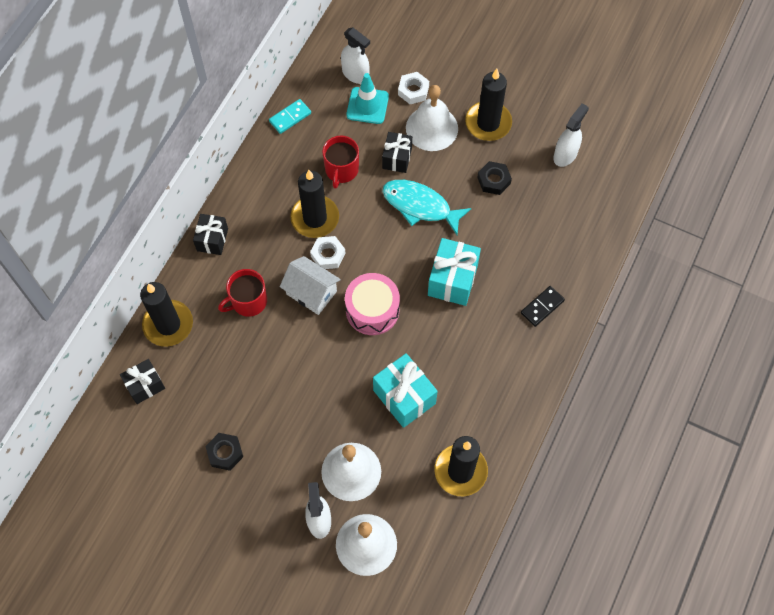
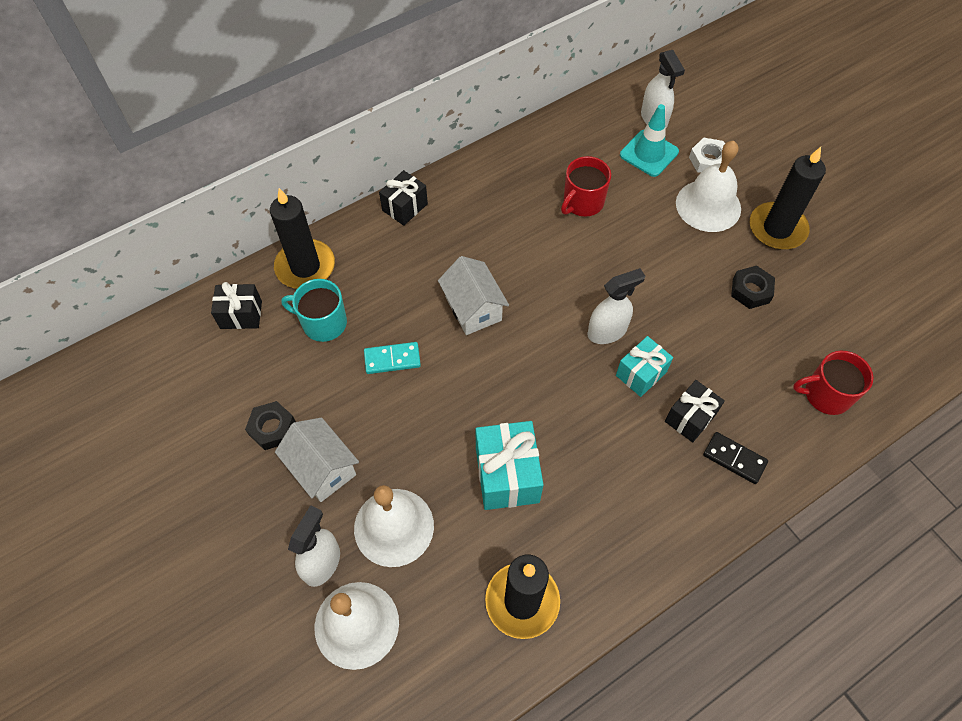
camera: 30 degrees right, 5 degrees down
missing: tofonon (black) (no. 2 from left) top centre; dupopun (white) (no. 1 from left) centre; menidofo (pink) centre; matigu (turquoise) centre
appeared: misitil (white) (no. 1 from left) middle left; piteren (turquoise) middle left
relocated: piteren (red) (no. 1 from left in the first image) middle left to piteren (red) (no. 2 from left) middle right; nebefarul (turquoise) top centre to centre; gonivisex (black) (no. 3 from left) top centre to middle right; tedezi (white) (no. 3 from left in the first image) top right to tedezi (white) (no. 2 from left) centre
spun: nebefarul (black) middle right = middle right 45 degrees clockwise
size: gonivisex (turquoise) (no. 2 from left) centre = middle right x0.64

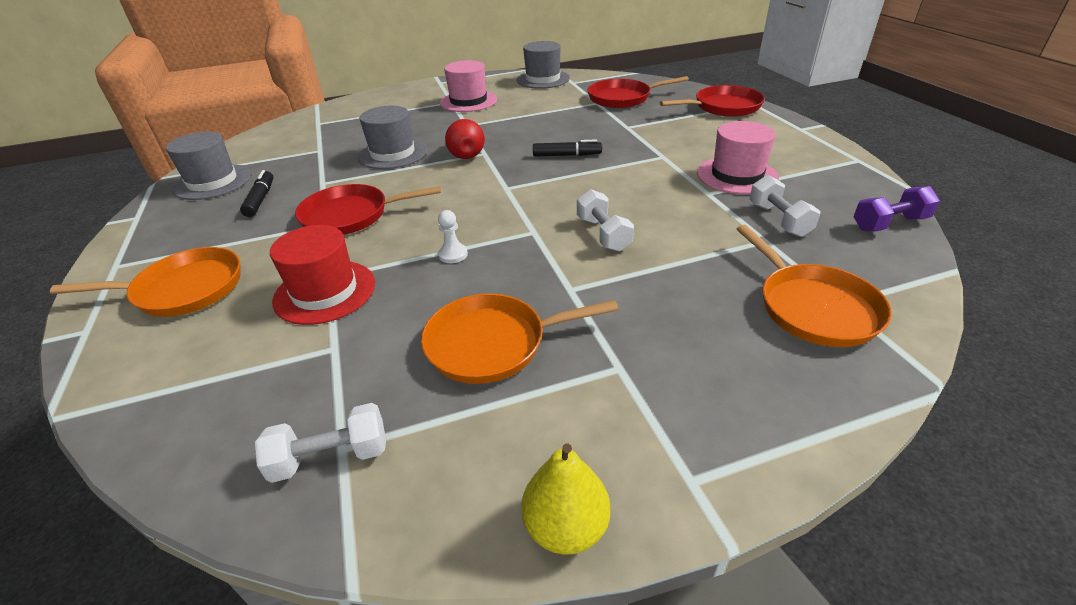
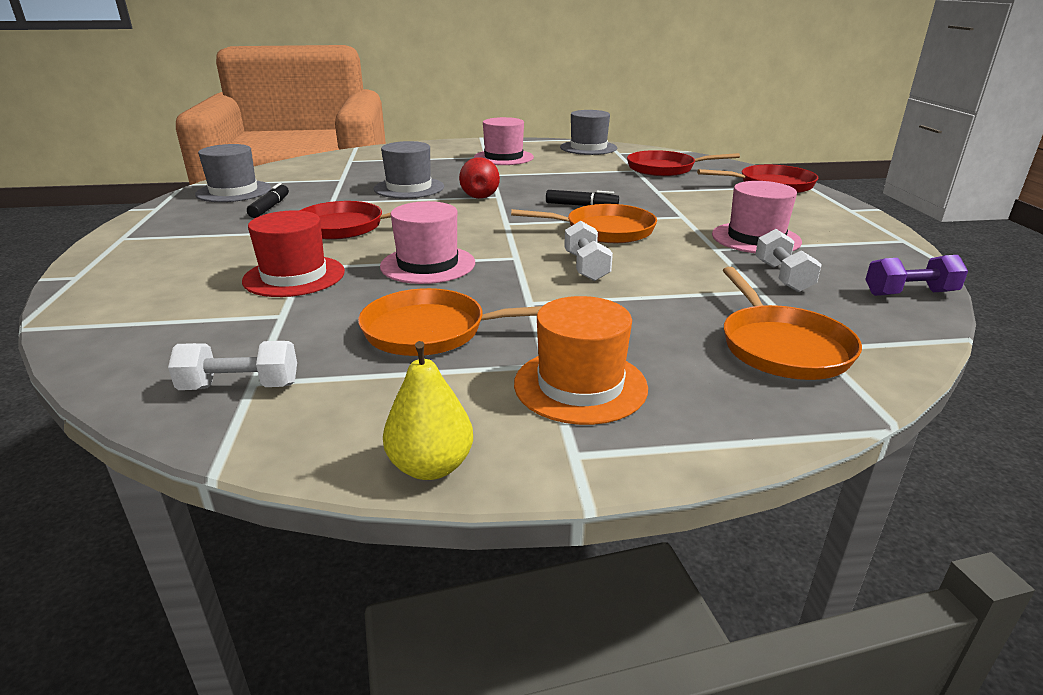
camera: 10 degrees right, 10 degrees down
appeared: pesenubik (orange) centre
relocated: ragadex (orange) (no. 1 from left in the first image) middle left to ragadex (orange) (no. 2 from left) top centre
exchanged: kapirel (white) centre to pesenubik (pink) (no. 1 from left) centre

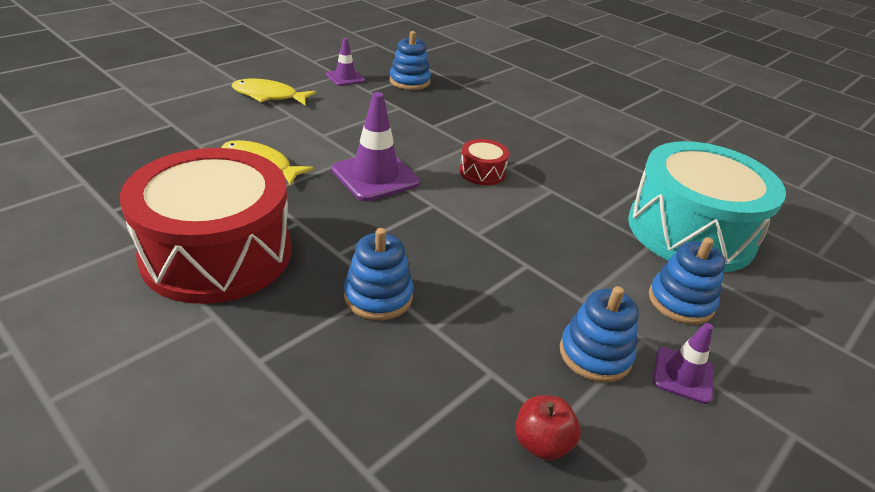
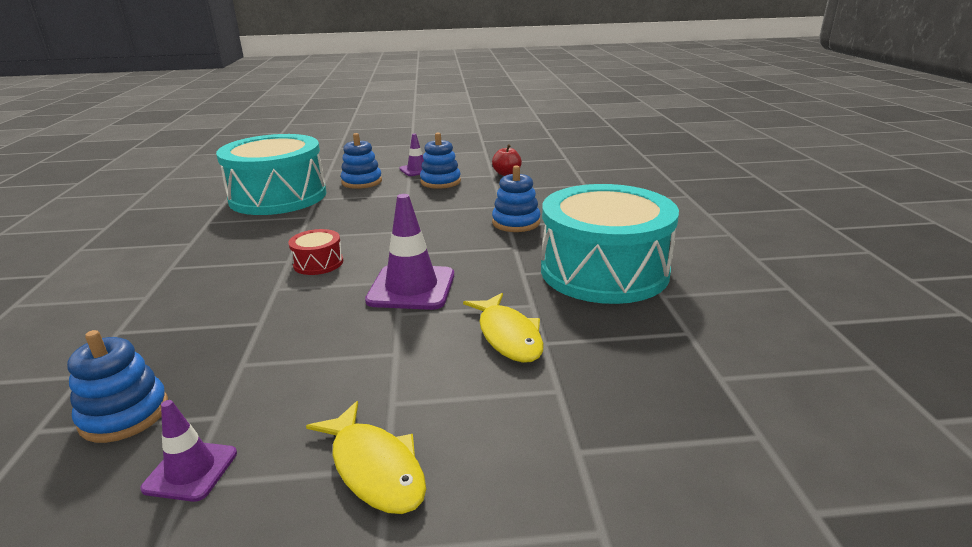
camera: 135 degrees left, 10 degrees down
colour: menidofo (red) (no. 1 from left) middle left to menidofo (turquoise) (no. 2 from left) centre

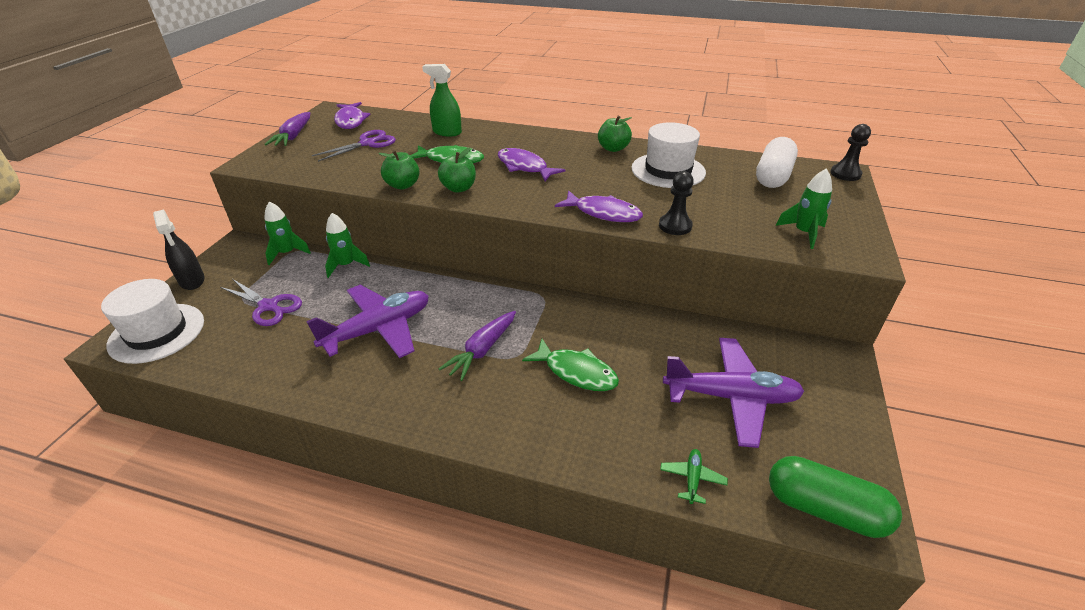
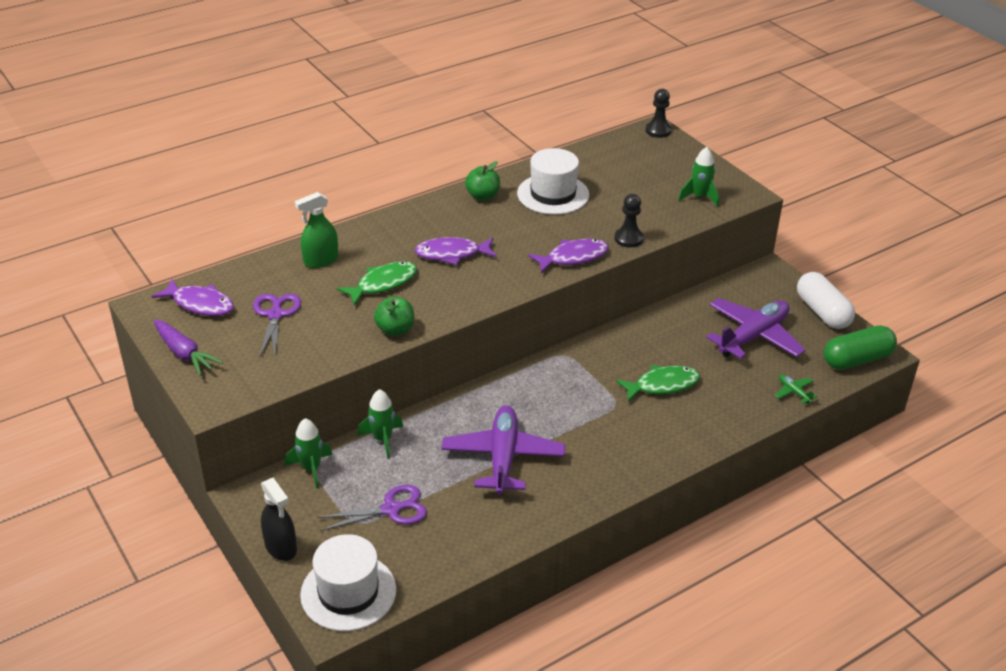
camera: 50 degrees left, 0 degrees up
missing: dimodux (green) (no. 2 from left) top centre; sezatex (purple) (no. 2 from left) centre
relocated: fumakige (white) top right to middle right
spun: tedezi (black) middle left = bottom left 45 degrees clockwise

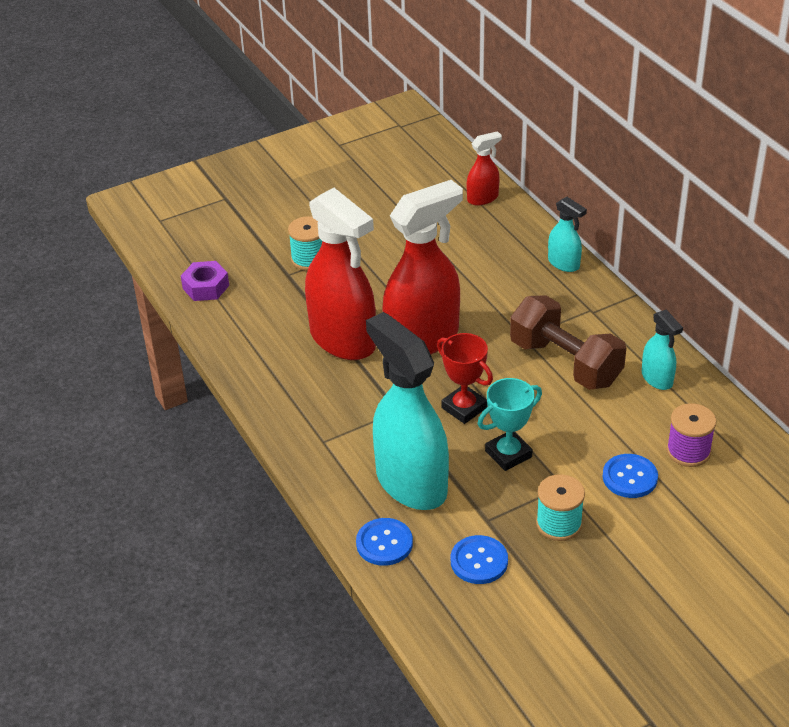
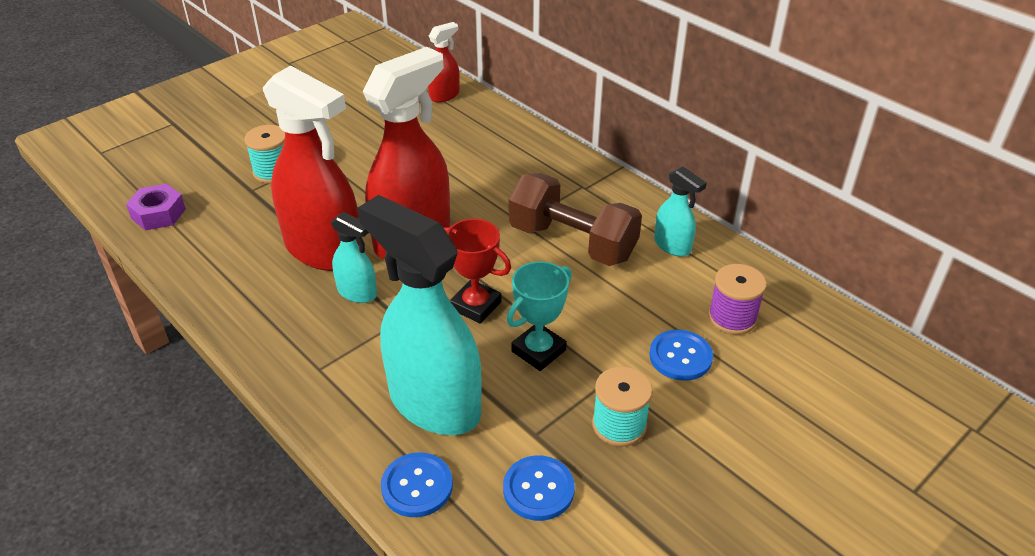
camera: 15 degrees left, 0 degrees up
relocated: tedezi (turquoise) (no. 2 from left in the first image) top right to tedezi (turquoise) (no. 1 from left) centre

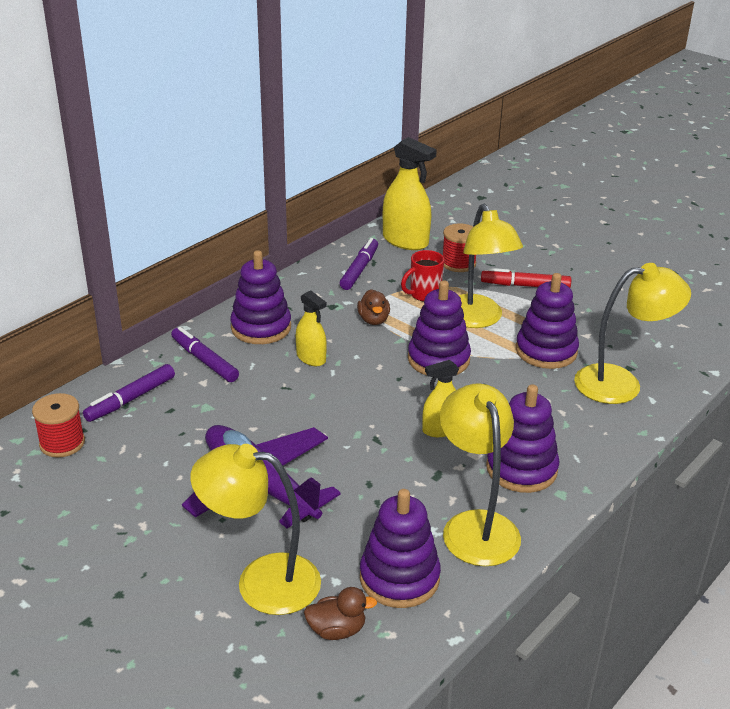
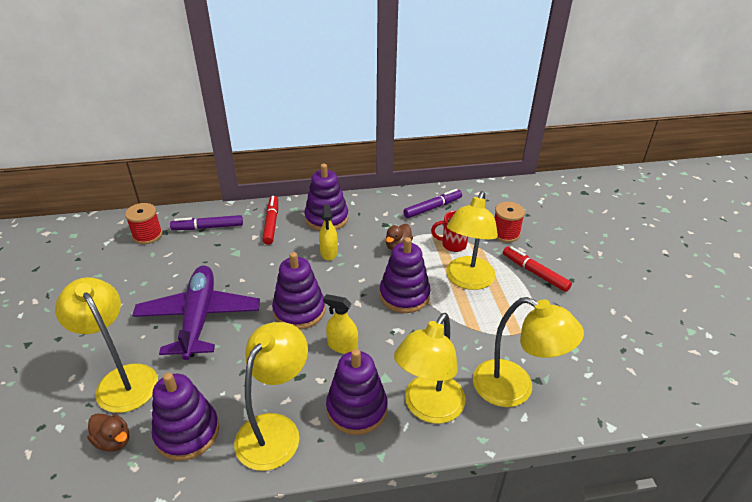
camera: 40 degrees right, 5 degrees up
missing: tedezi (yellow) (no. 2 from left) top centre
appeared: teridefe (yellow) (no. 3 from left) bottom centre
relocated: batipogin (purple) (no. 5 from left in the first image) middle right to batipogin (purple) (no. 2 from left) centre
colour: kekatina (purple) (no. 2 from left) middle left to kekatina (red) (no. 1 from left) centre

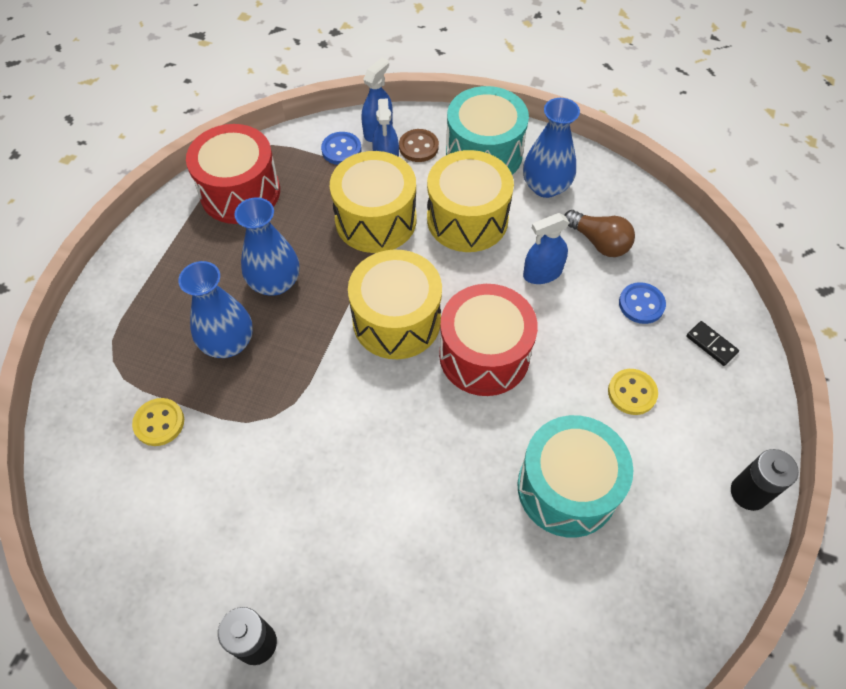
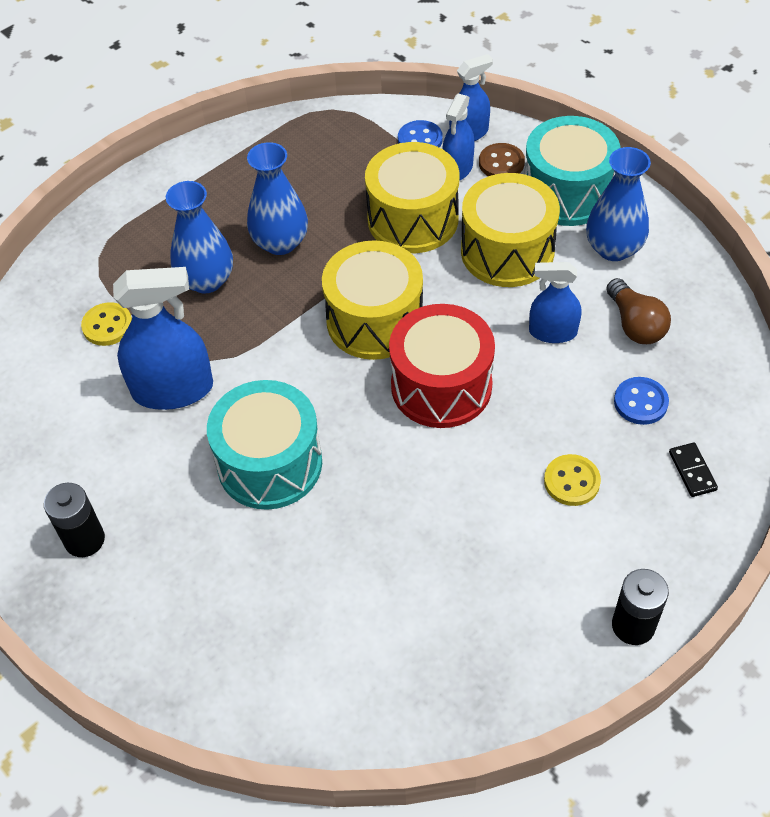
camera: 30 degrees right, 5 degrees down
missing: menidofo (red) (no. 1 from left) top left
appeared: tedezi (blue) (no. 1 from left) middle left
relocated: menidofo (turquoise) (no. 2 from left in the first image) bottom right to menidofo (turquoise) (no. 1 from left) centre

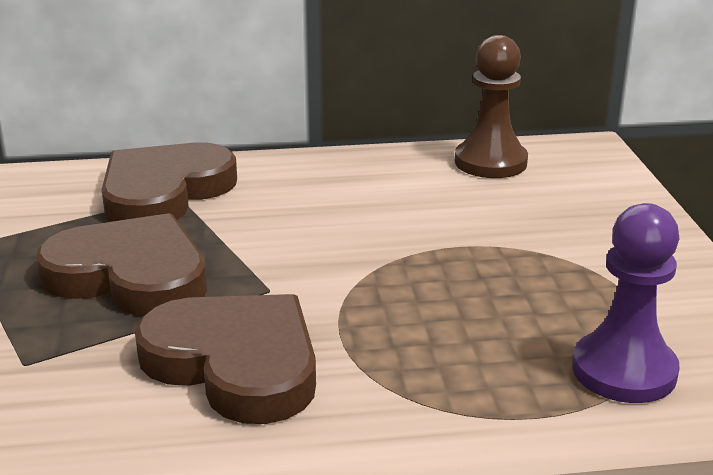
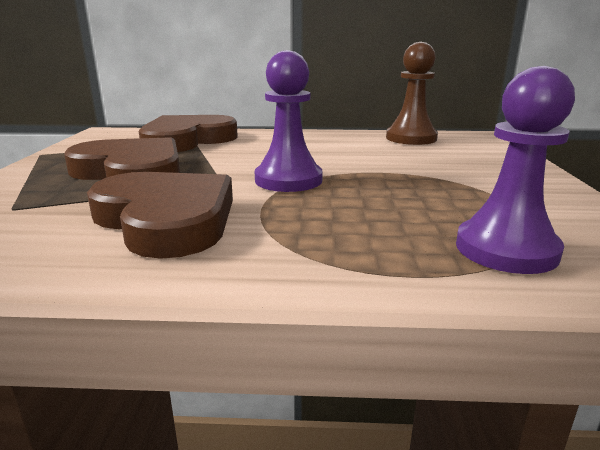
camera: 10 degrees right, 5 degrees down
appeared: kapirel (purple) (no. 1 from left) top centre

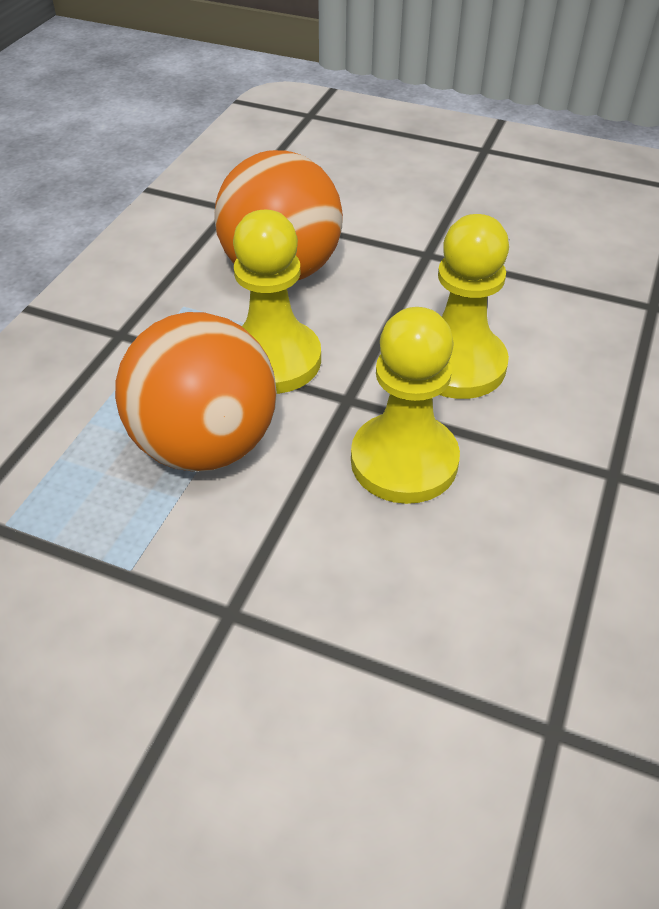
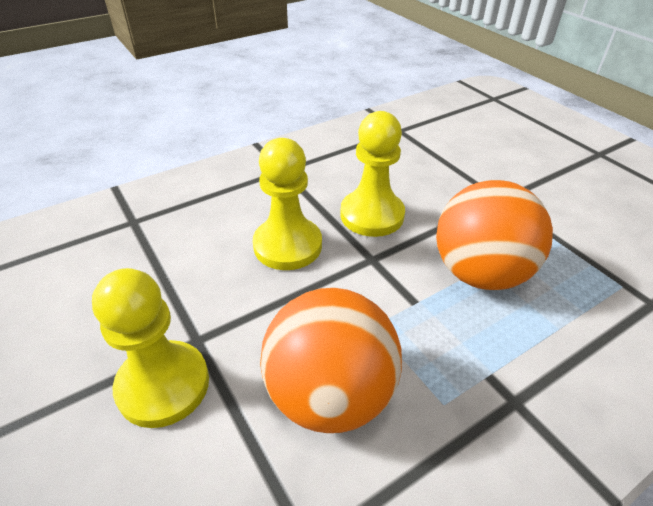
camera: 145 degrees left, 5 degrees down
relocated: kapirel (yellow) (no. 1 from left) top centre to bottom left

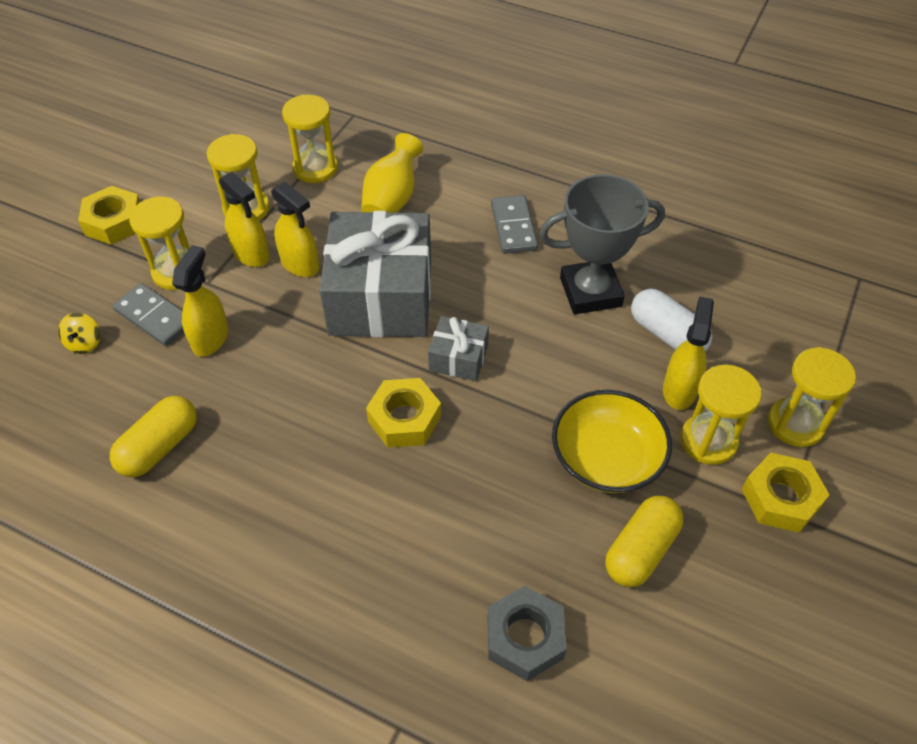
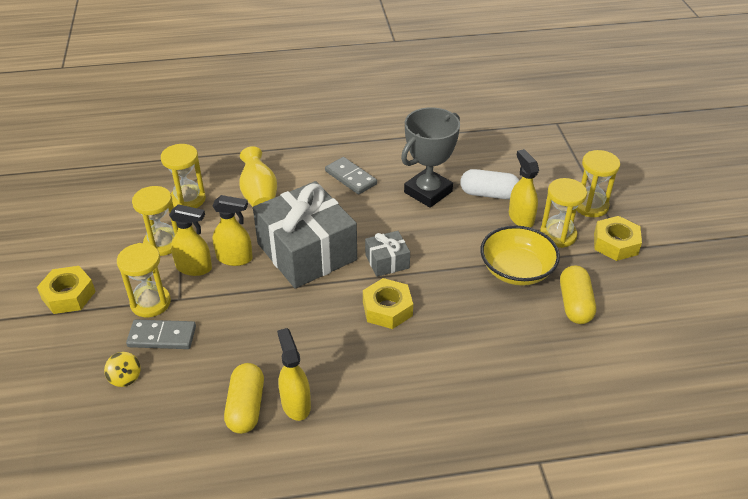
camera: 35 degrees left, 10 degrees down
missing: dupopun (grey) bottom centre
relocated: tedezi (yellow) (no. 1 from left in the first image) middle left to tedezi (yellow) (no. 3 from left) bottom centre

